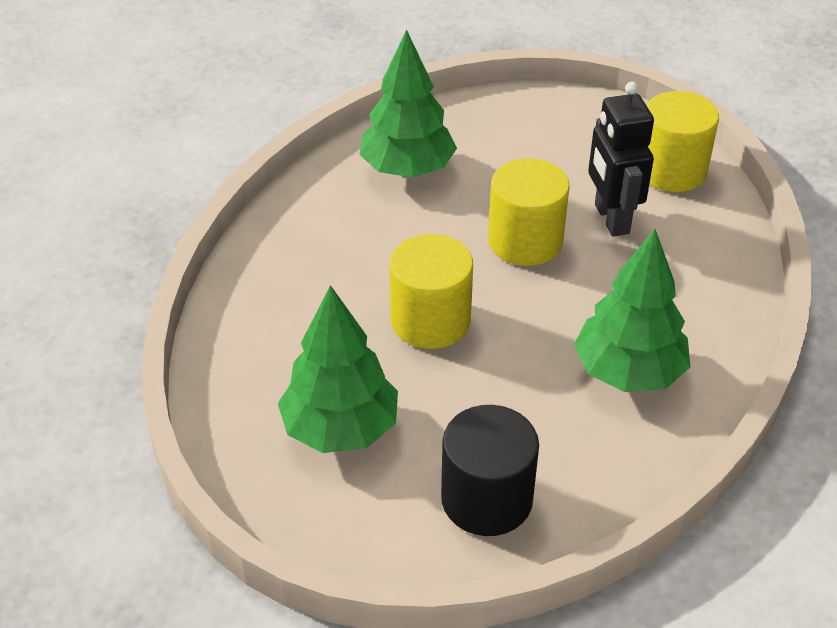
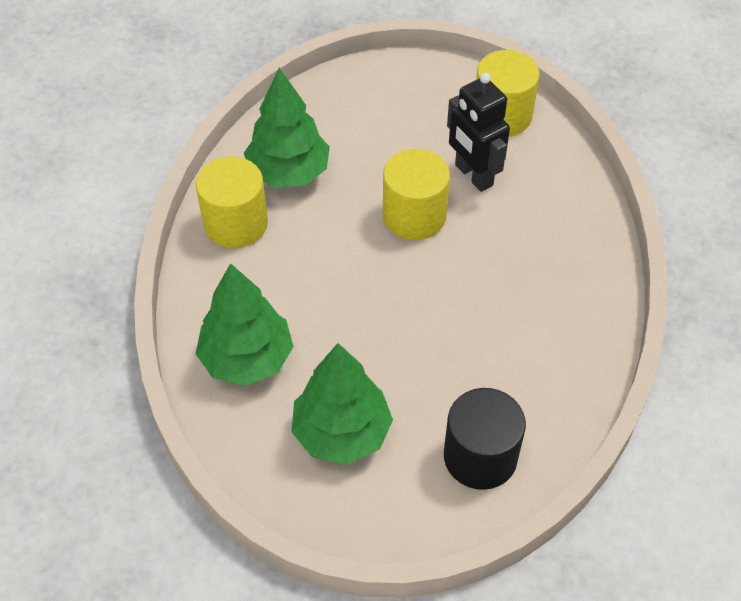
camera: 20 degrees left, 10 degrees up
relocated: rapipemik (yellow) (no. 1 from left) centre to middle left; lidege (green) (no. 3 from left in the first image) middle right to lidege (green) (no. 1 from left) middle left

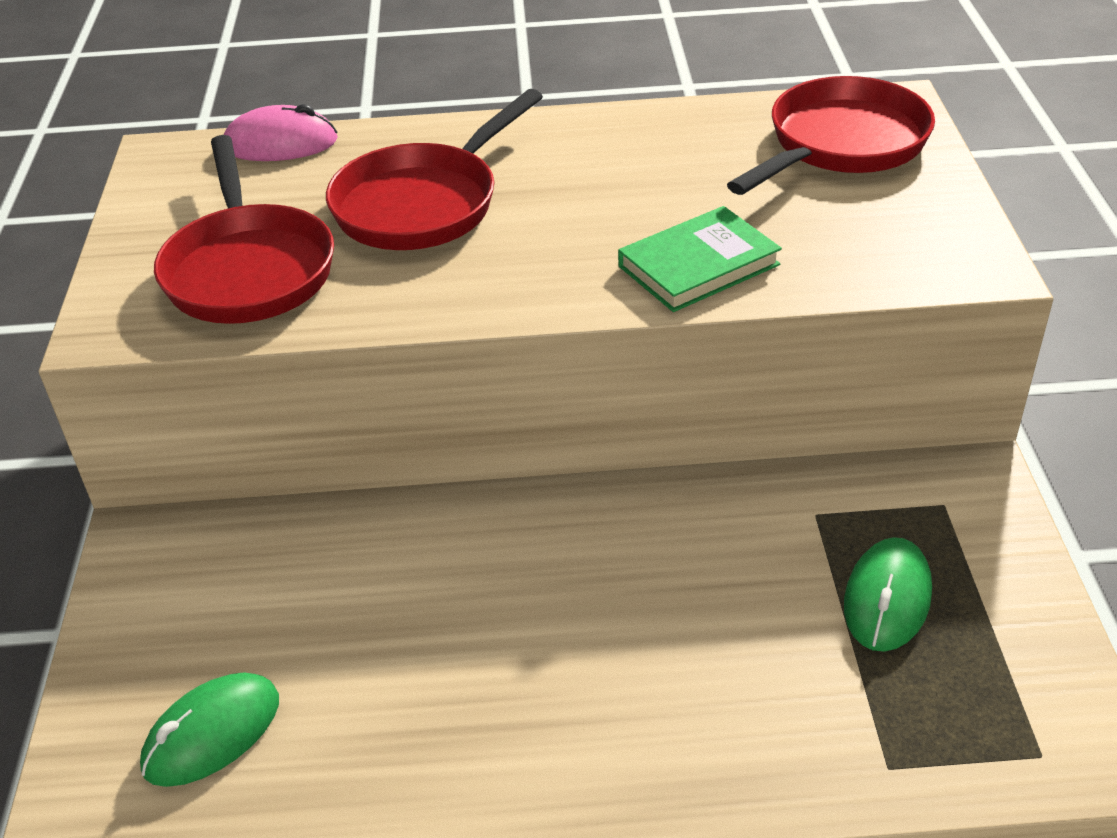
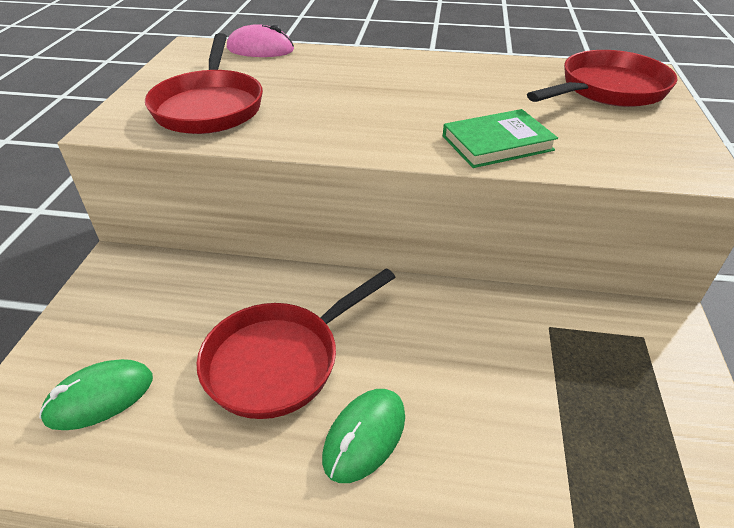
camera: 10 degrees right, 0 degrees up
relocated: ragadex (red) (no. 2 from left) top centre to centre; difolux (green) (no. 2 from left) bottom right to bottom centre

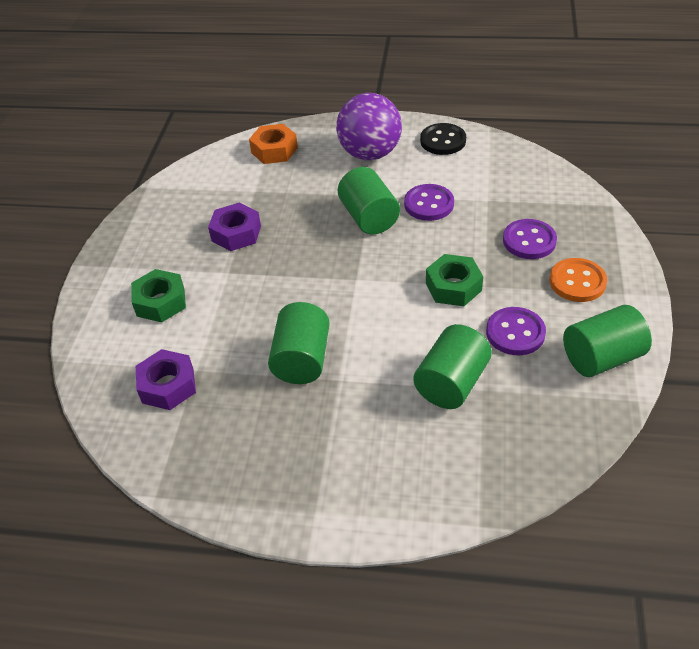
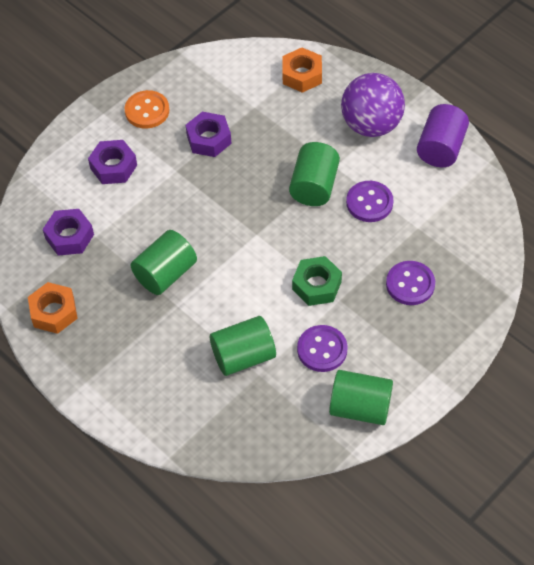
camera: 35 degrees right, 10 degrees up
appeared: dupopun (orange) (no. 1 from left) middle left
relocated: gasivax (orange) middle right to top left
exchanged: gasivax (black) top centre to rapipemik (purple) top right
colour: dupopun (green) (no. 1 from left) middle left to dupopun (purple) (no. 2 from left) top left

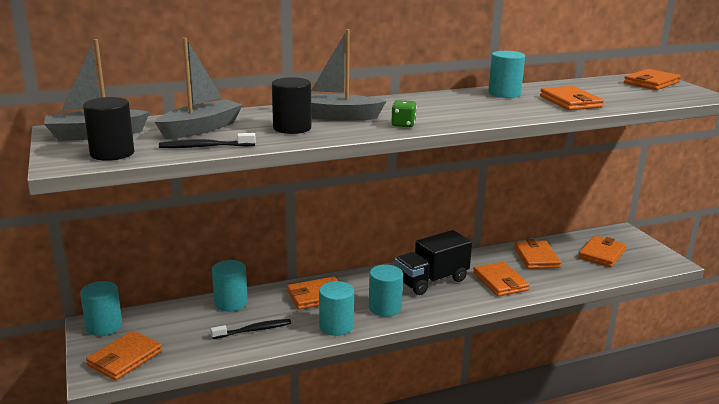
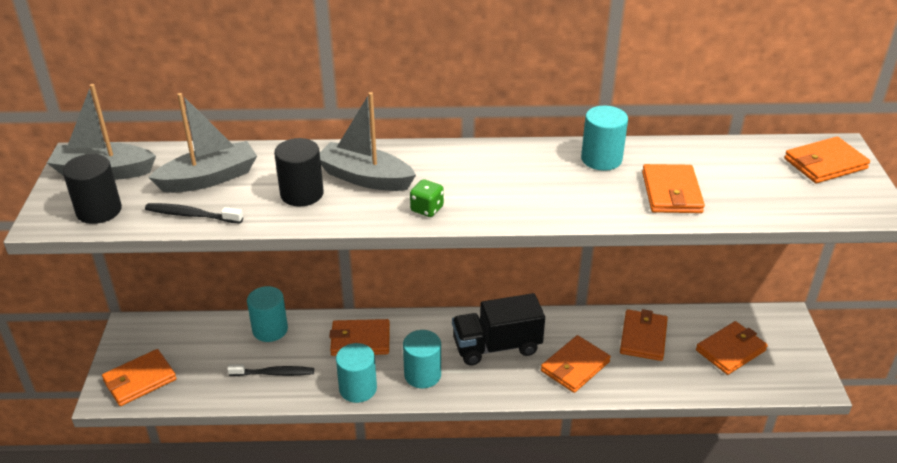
camera: 20 degrees right, 15 degrees up
missing: rapipemik (turquoise) (no. 1 from left) bottom left
spun: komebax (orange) (no. 3 from left) bottom right = bottom centre 45 degrees clockwise

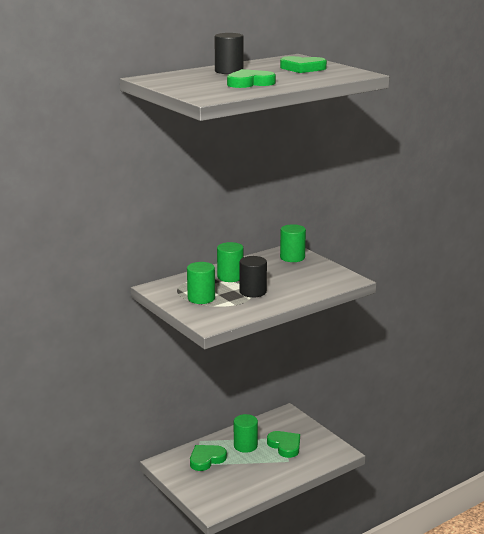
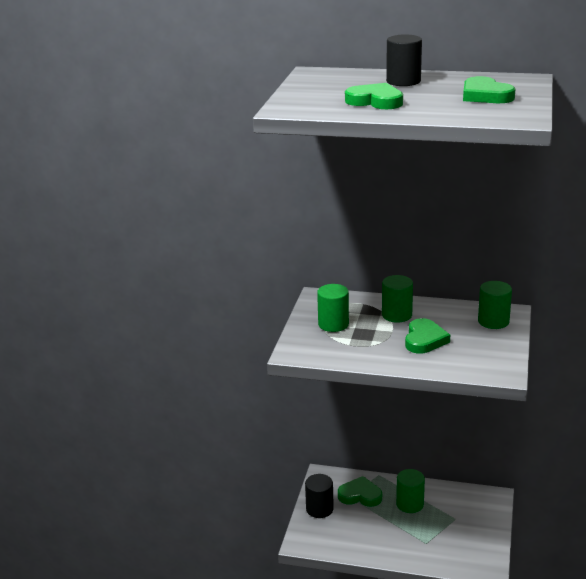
camera: 50 degrees right, 5 degrees up
relocated: rapipemik (black) (no. 2 from left in the first image) centre to rapipemik (black) (no. 1 from left) bottom centre; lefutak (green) (no. 3 from left) bottom centre to middle right

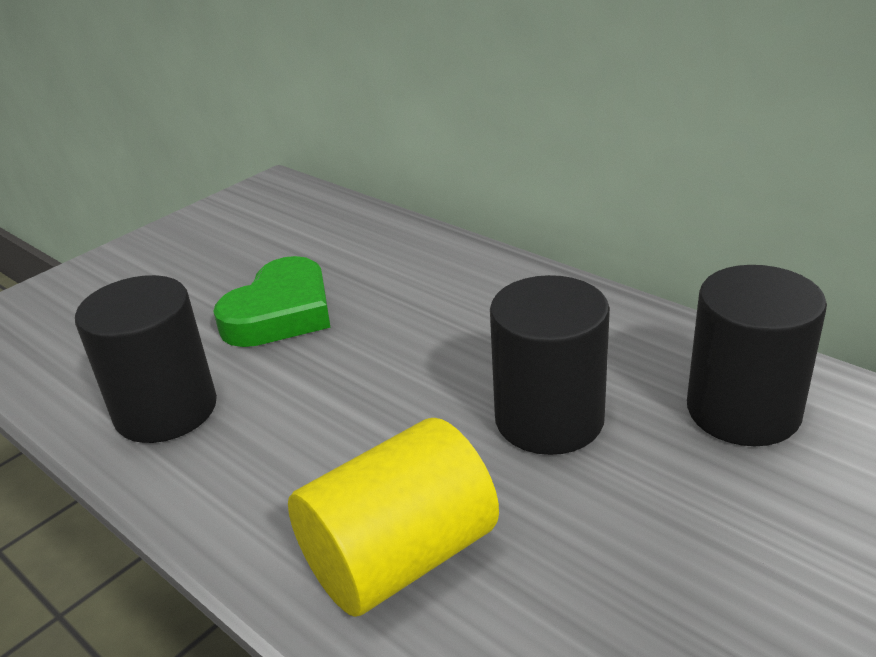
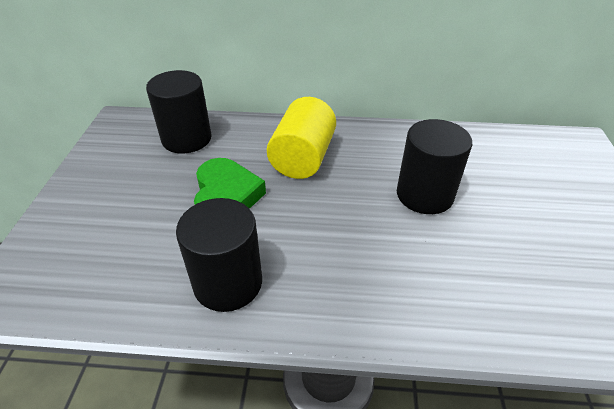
camera: 40 degrees left, 10 degrees up
relocated: rapipemik (yellow) bottom centre to centre; rapipemik (black) (no. 3 from left in the first image) middle right to rapipemik (black) (no. 1 from left) top left

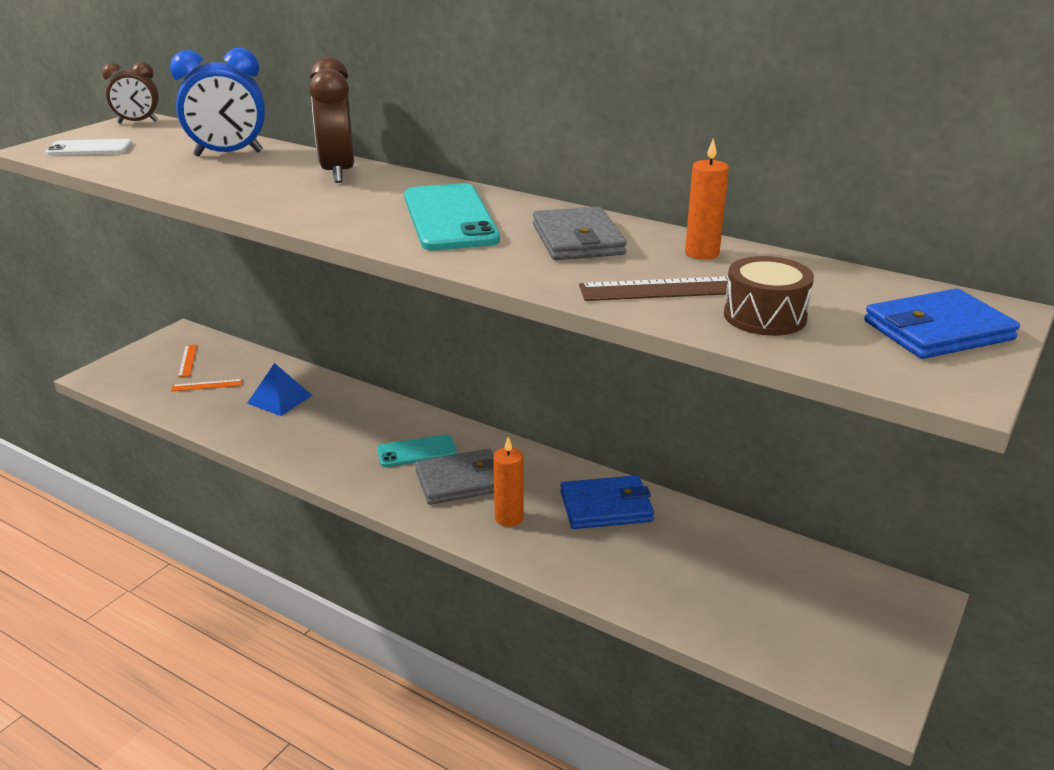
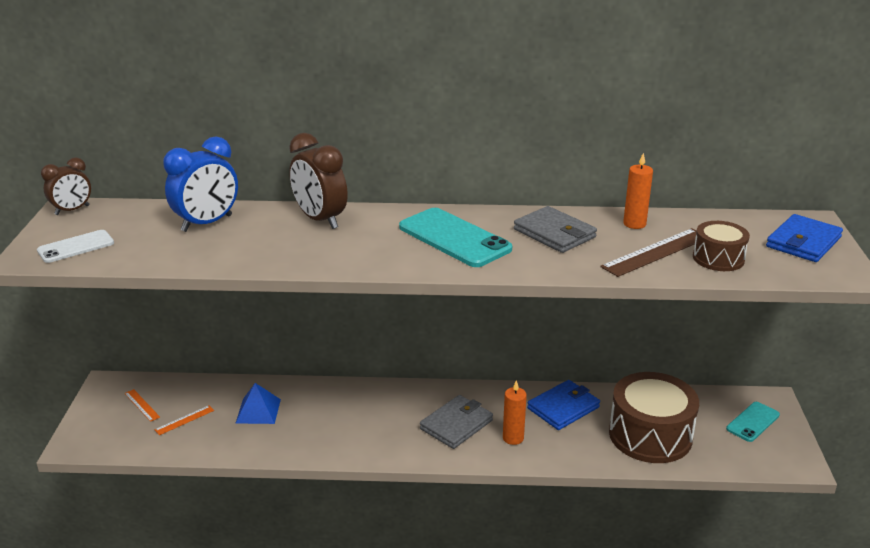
camera: 30 degrees left, 0 degrees up
appeared: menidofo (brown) (no. 1 from left) bottom right
relocated: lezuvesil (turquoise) (no. 1 from left in the first image) centre to lezuvesil (turquoise) (no. 2 from left) bottom right

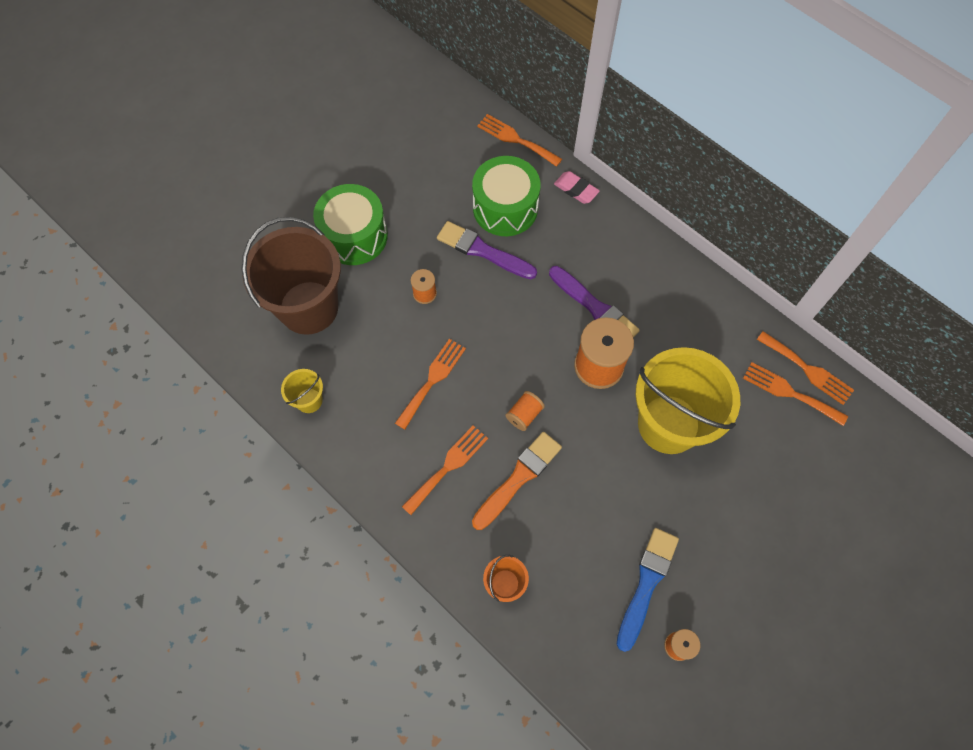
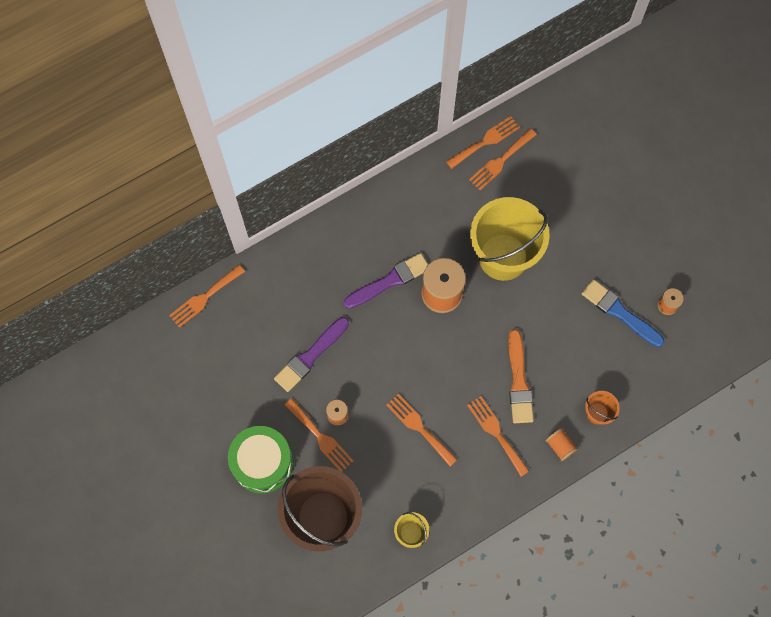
camera: 75 degrees left, 5 degrees up
missing: menidofo (green) (no. 2 from left) top centre; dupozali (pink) top centre
appeared: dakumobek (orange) (no. 2 from left) bottom centre
relocated: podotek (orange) (no. 2 from left in the first image) centre to podotek (orange) (no. 3 from left) bottom right
spun: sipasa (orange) centre = middle right 150 degrees counterclockwise

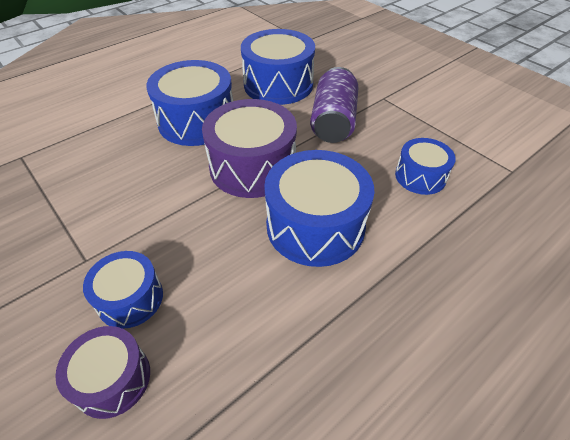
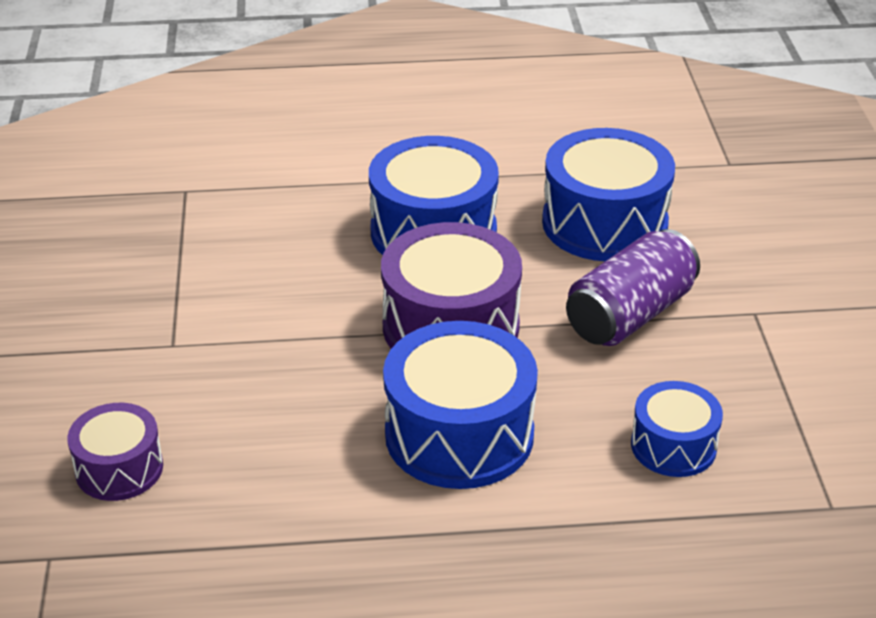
camera: 35 degrees right, 10 degrees down
missing: menidofo (blue) (no. 1 from left) middle left

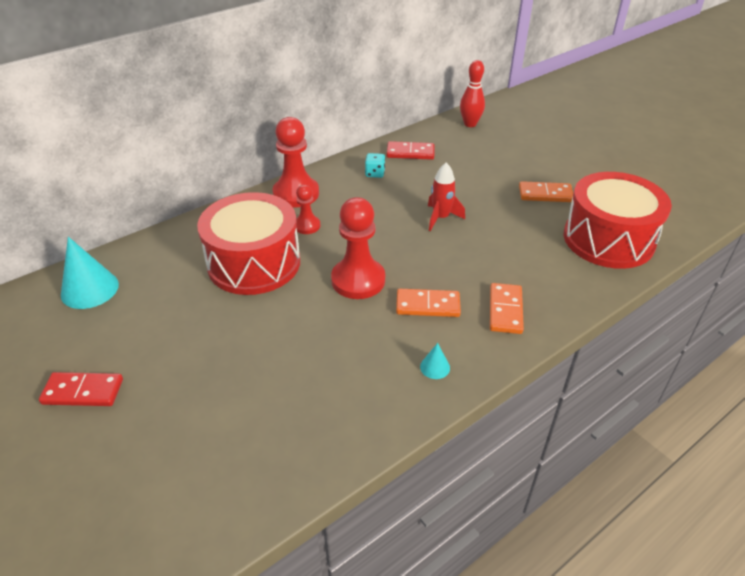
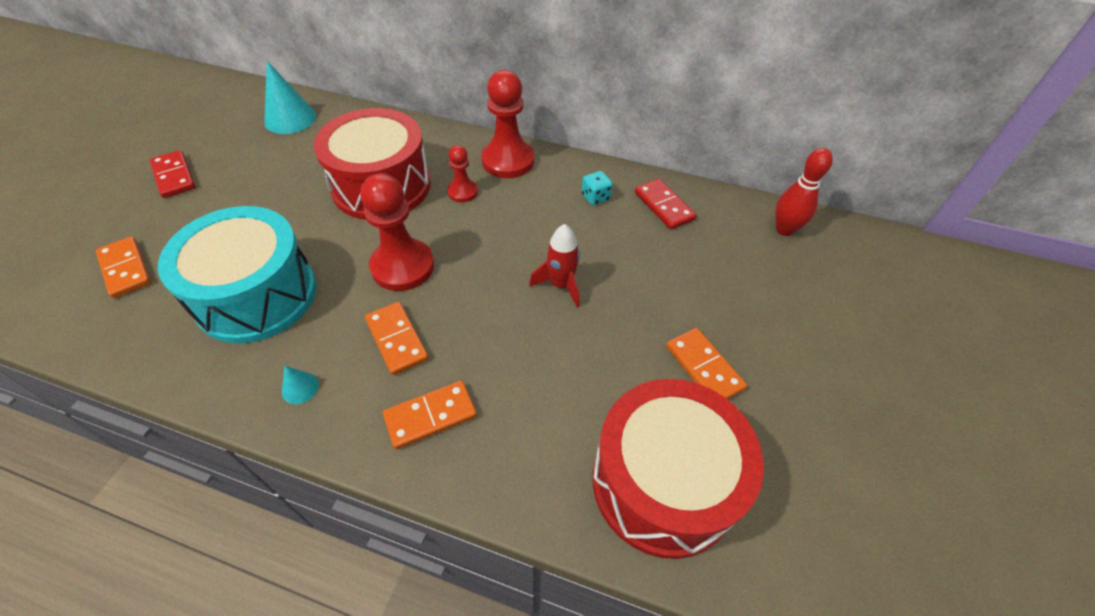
camera: 55 degrees right, 10 degrees up
appeared: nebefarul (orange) (no. 1 from left) middle left; menidofo (turquoise) middle left

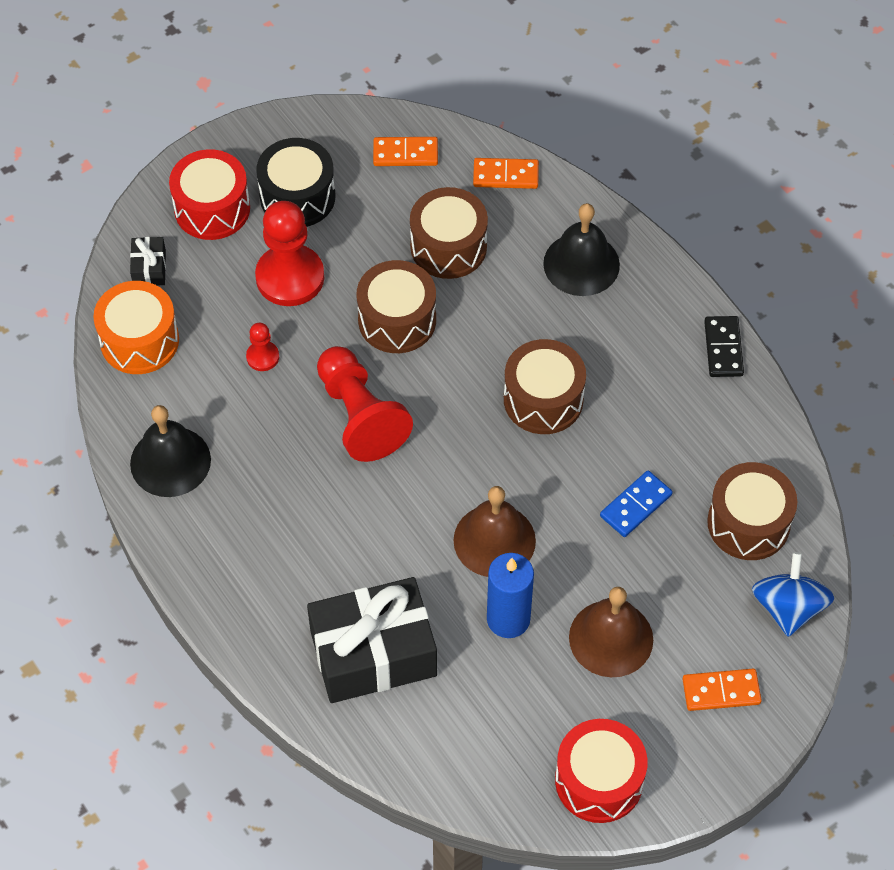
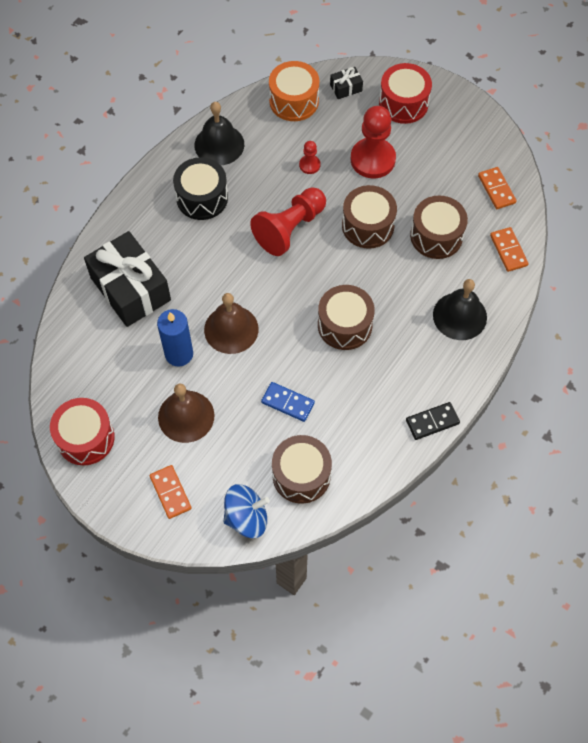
camera: 70 degrees right, 5 degrees up
relocated: menidofo (black) top left to top centre

